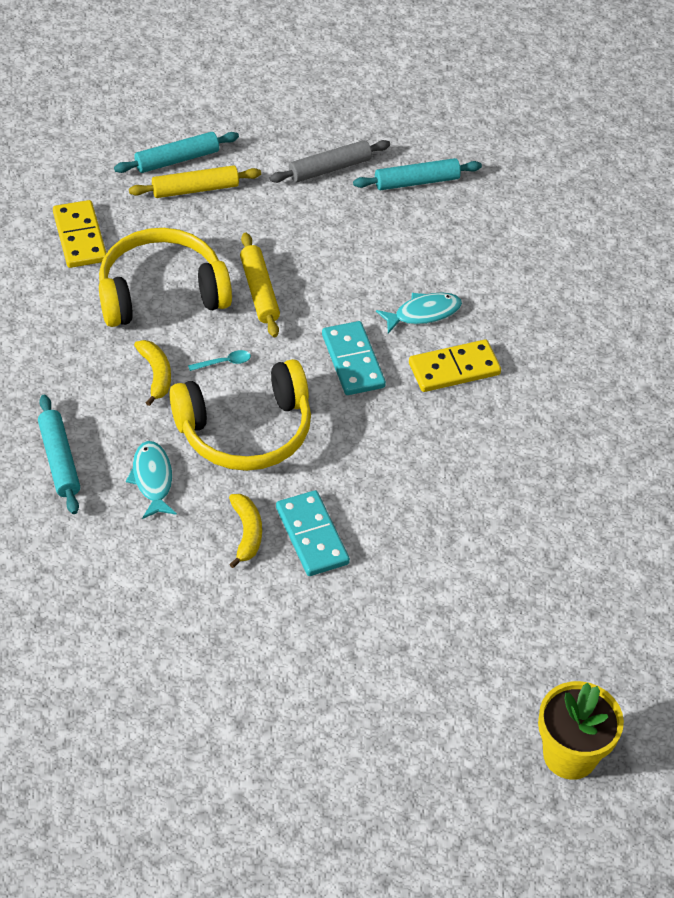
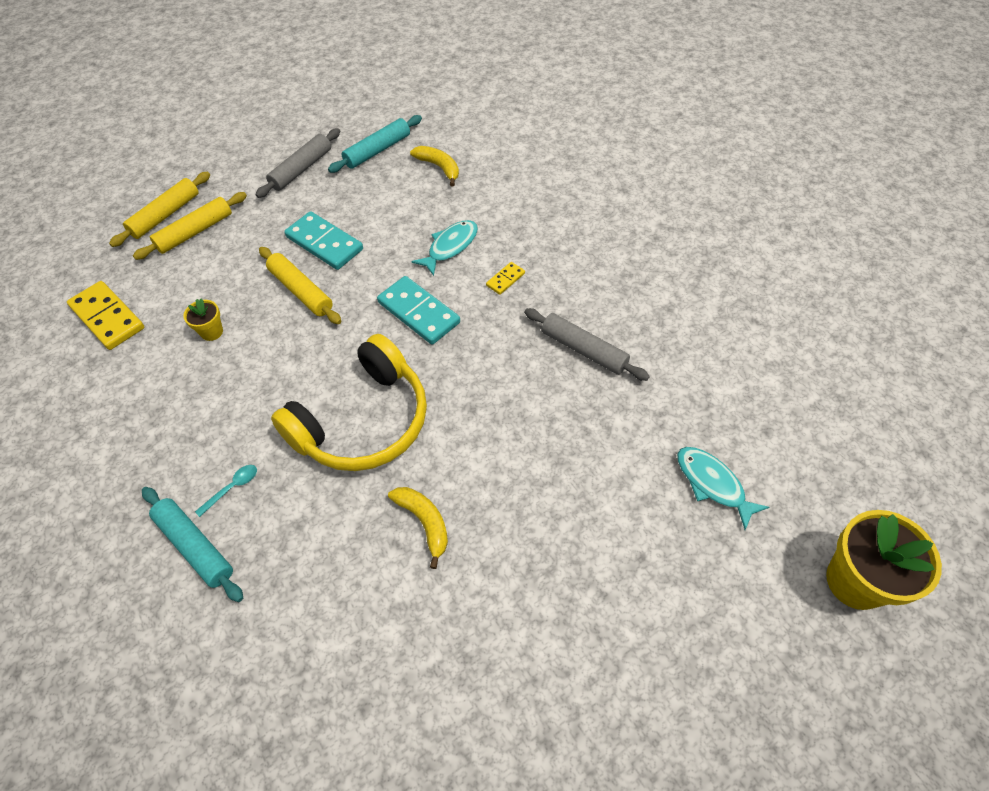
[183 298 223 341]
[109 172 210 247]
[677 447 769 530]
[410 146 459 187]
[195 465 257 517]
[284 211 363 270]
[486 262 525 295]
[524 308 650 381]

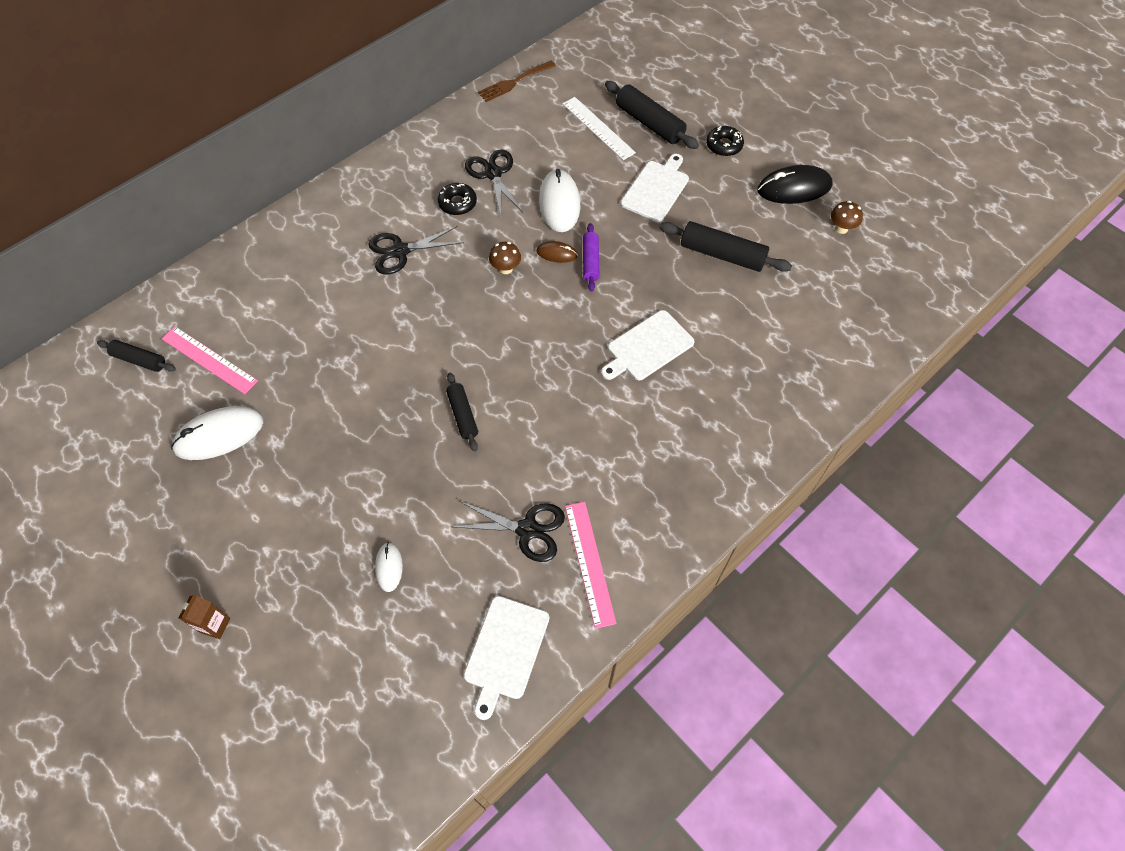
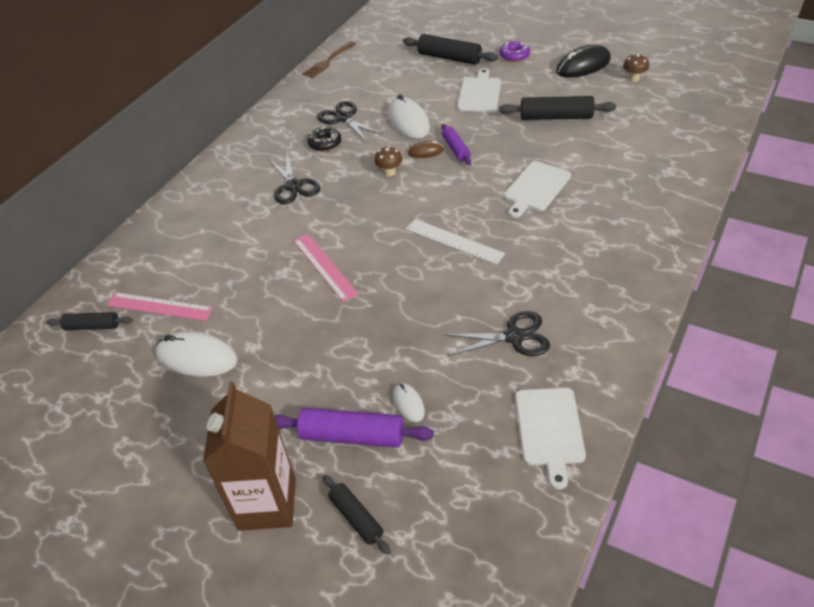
[155 332 238 377]
[203 382 296 531]
[268 153 320 204]
[323 475 391 555]
[406 219 505 265]
[294 234 359 302]
[500 41 530 62]
[275 408 434 448]

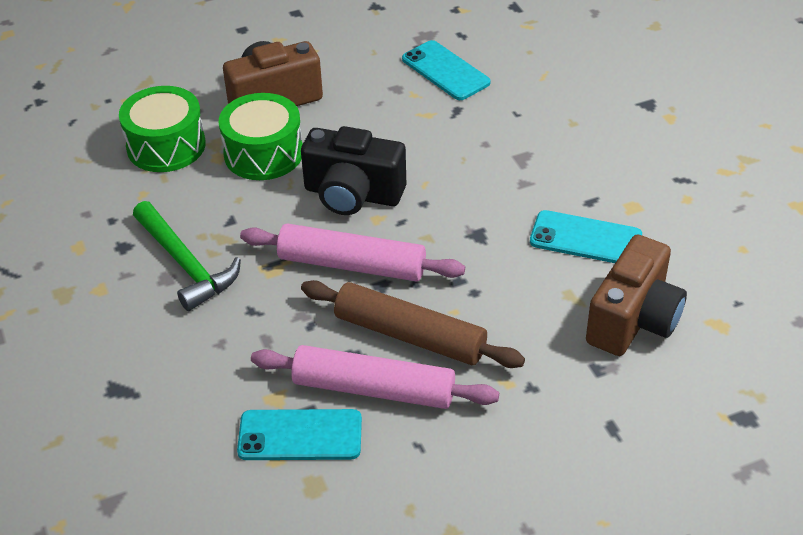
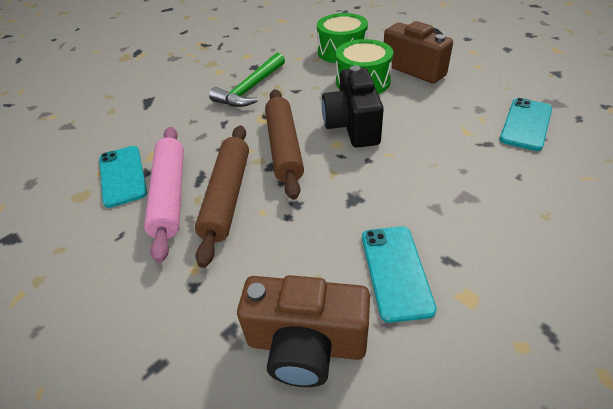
[265 89 304 200]

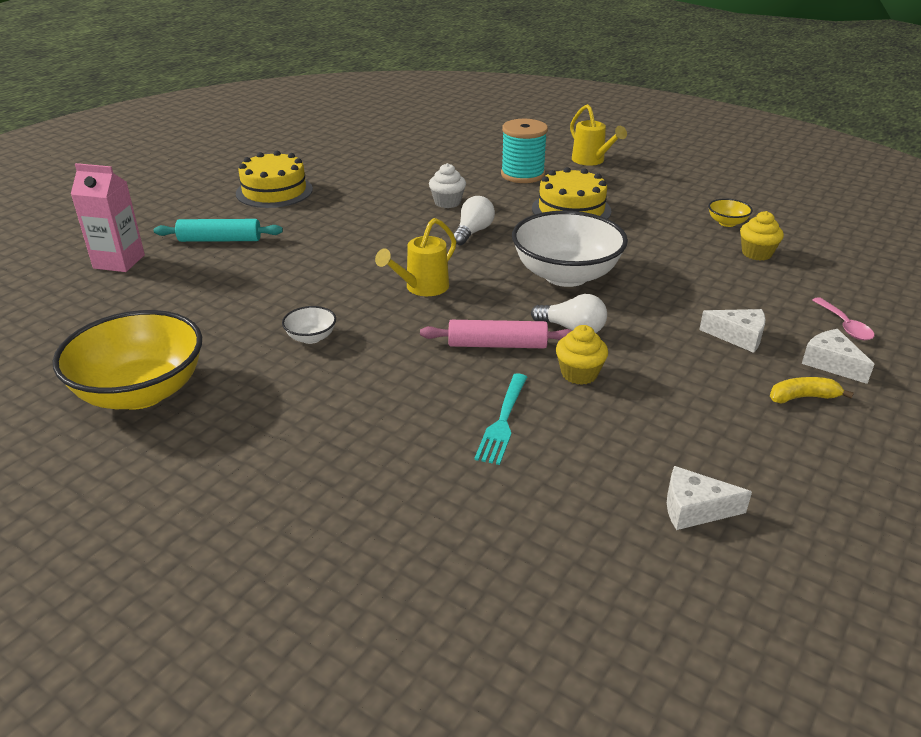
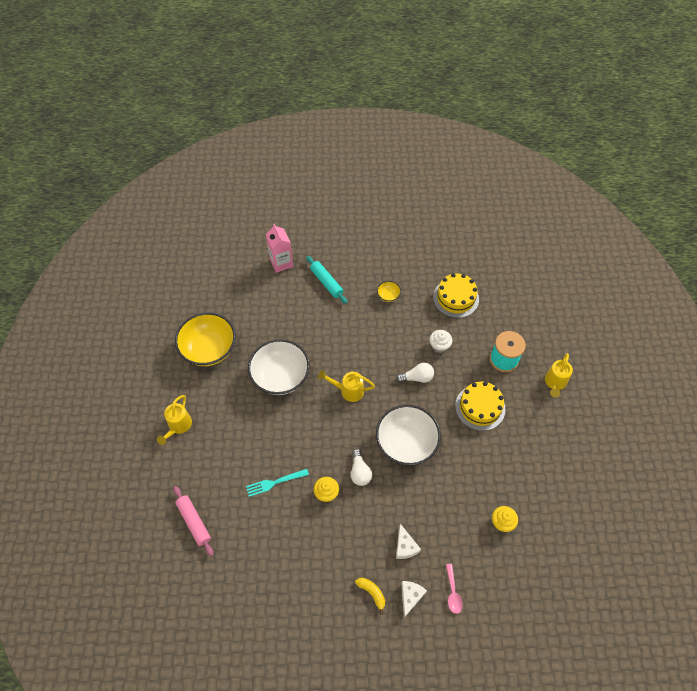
[433 273 479 318]
[248 339 310 395]
[173 486 213 556]
[667 466 752 530] (first image)
[377 281 401 302]
[446 564 463 614]
[157 395 192 445]

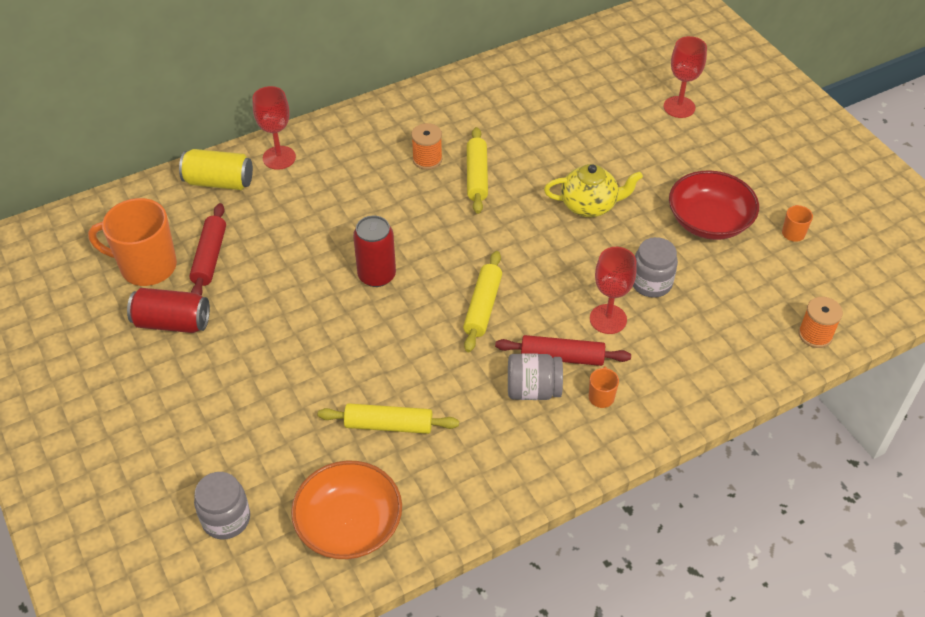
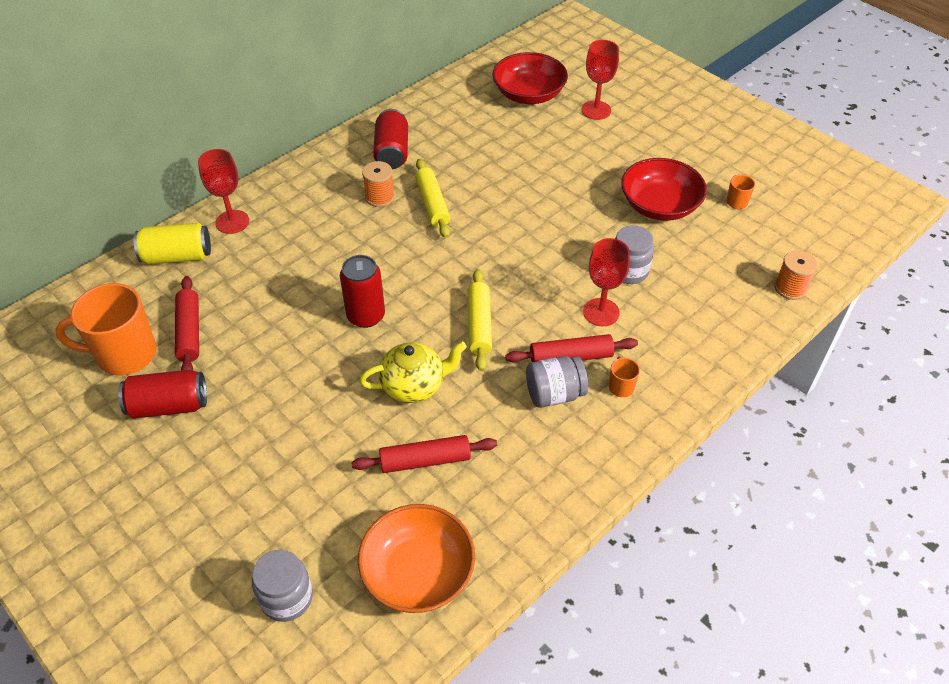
[351 435 497 473]
[359 341 467 403]
[373 109 408 169]
[492 52 568 104]

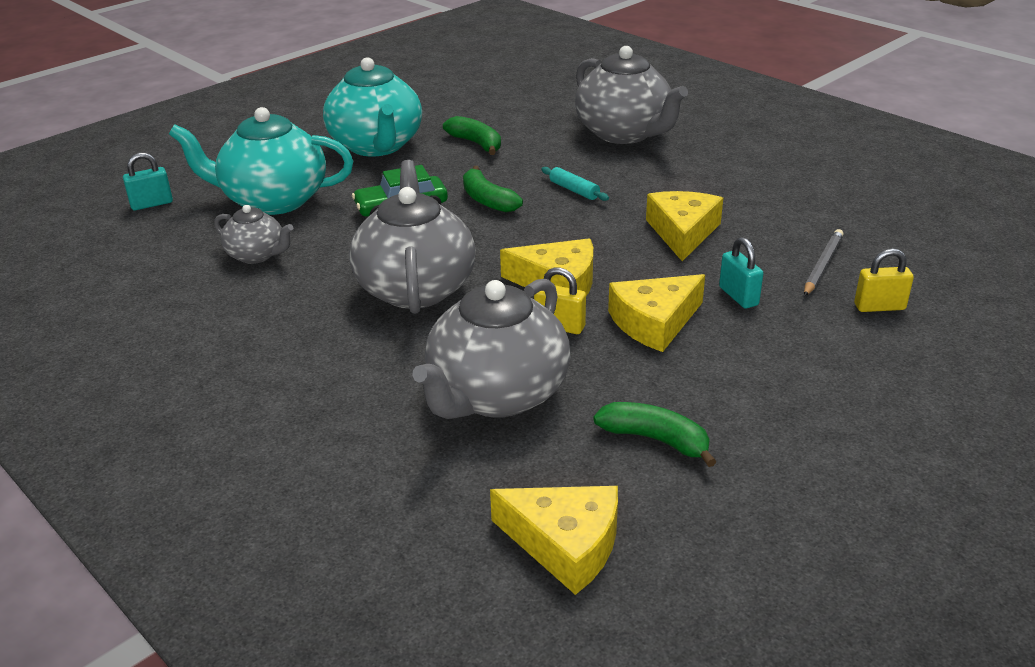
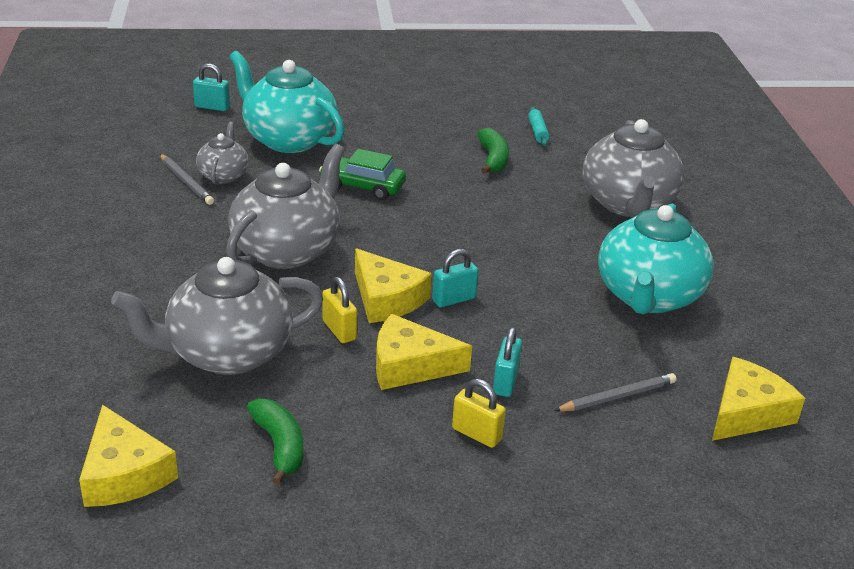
[196 121 249 184]
[598 203 714 314]
[463 166 523 213] (first image)
[528 107 549 146]
[712 357 805 441]
[452 379 506 448]
[160 154 214 205]
[432 249 478 308]

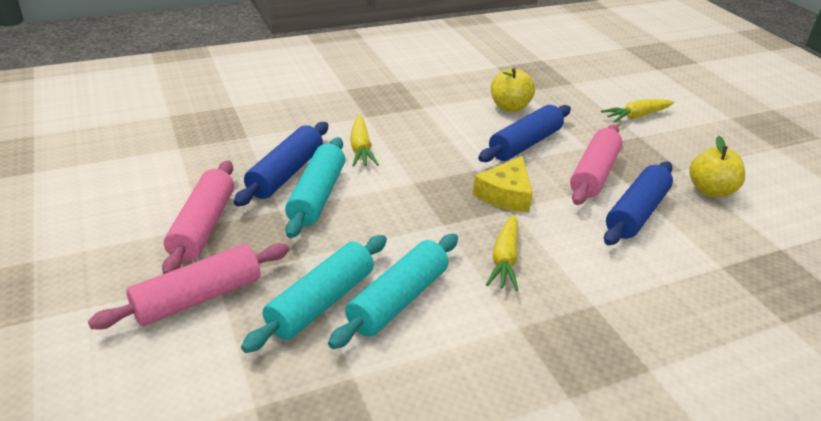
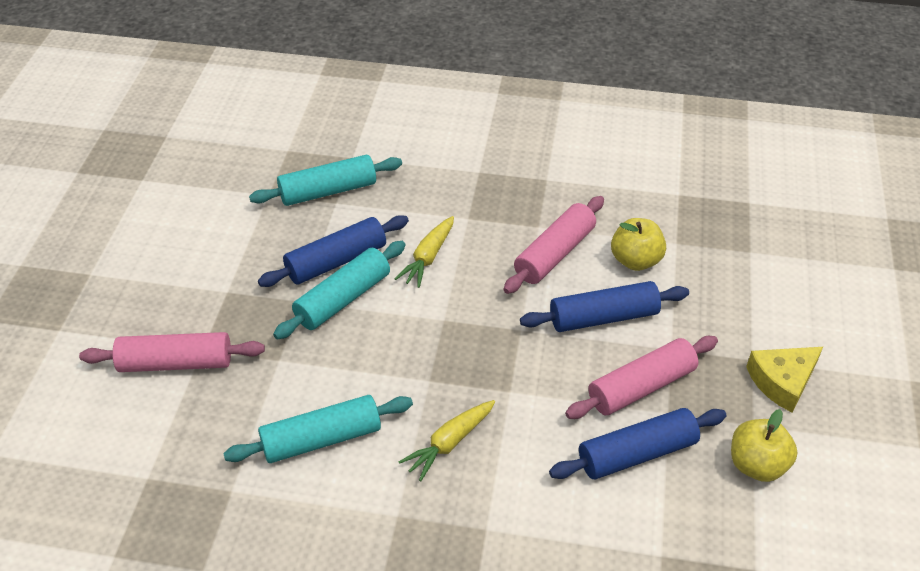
[504 196 604 294]
[249 155 402 206]
[746 347 823 412]
[601 99 674 122] (first image)

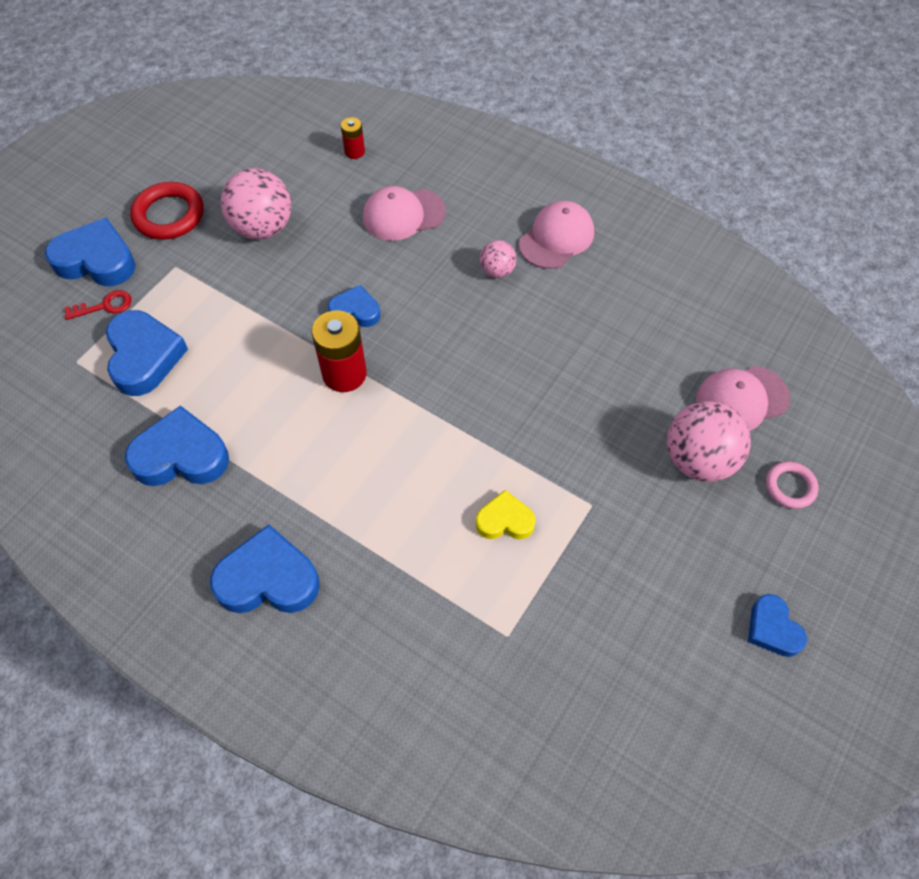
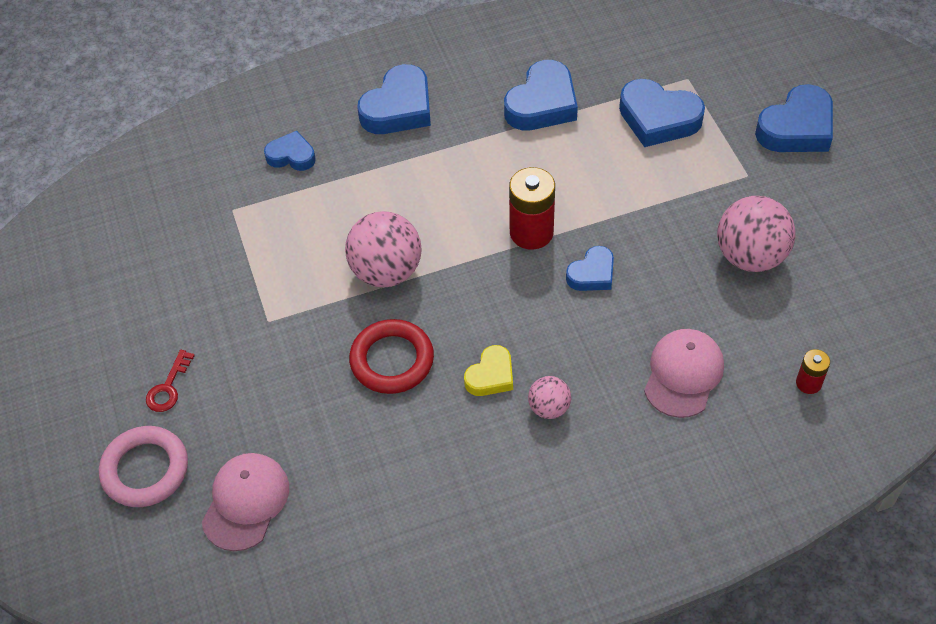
[146 350 195 412]
[349 319 434 394]
[464 345 513 396]
[519 201 594 269] (first image)
[345 211 422 288]
[264 131 316 171]
[99 426 188 507]

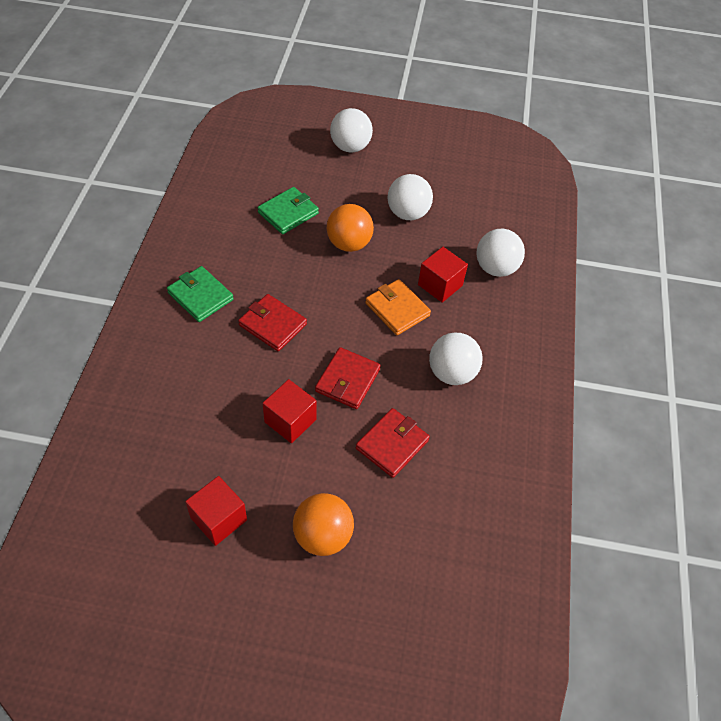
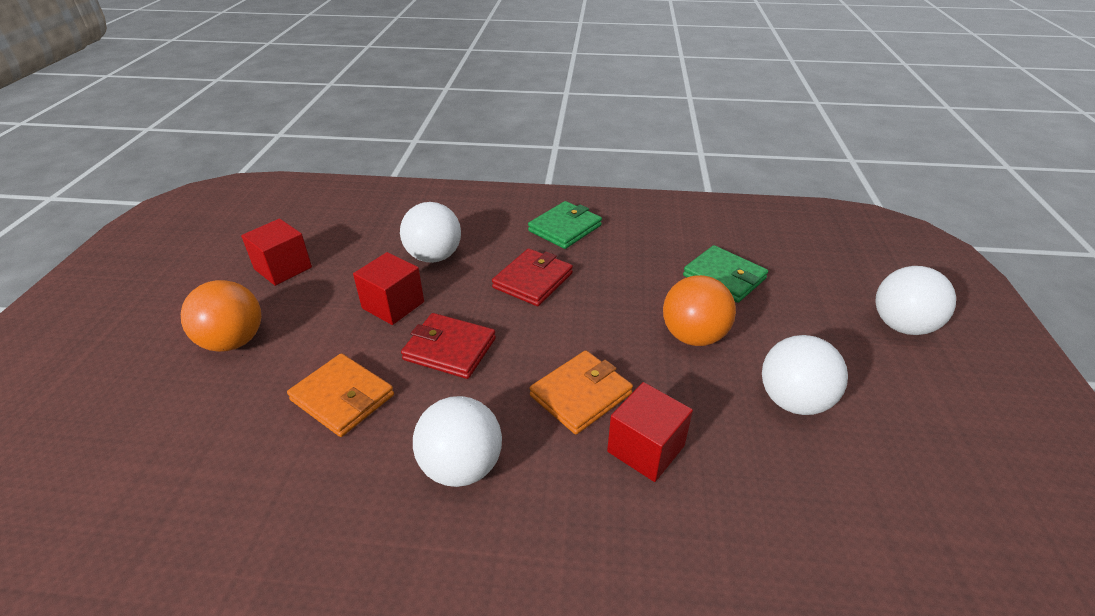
[287 353 394 437]
[400 202 461 263]

